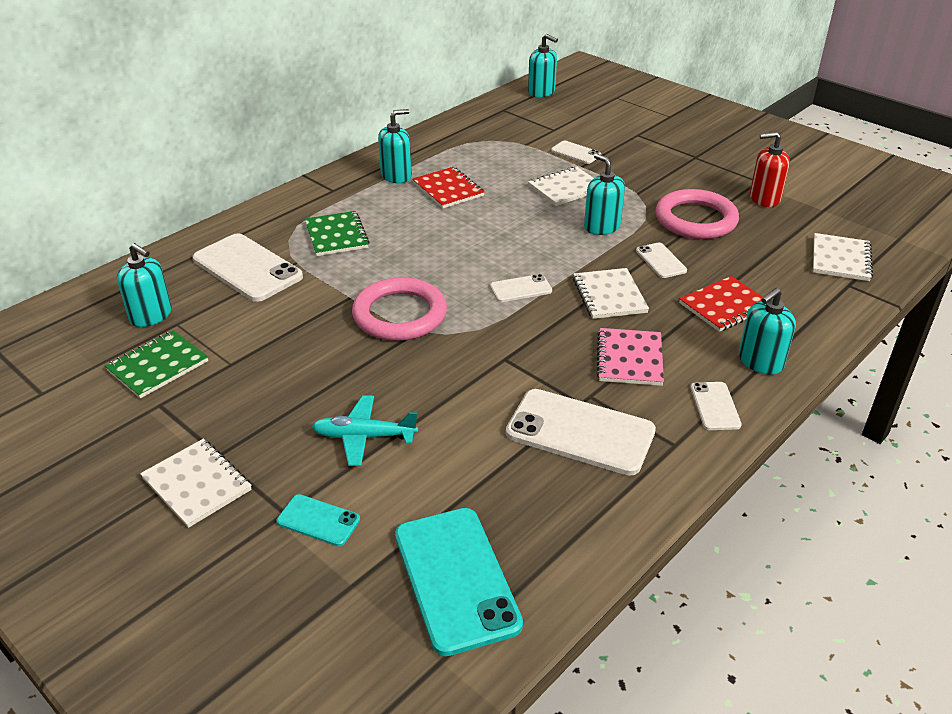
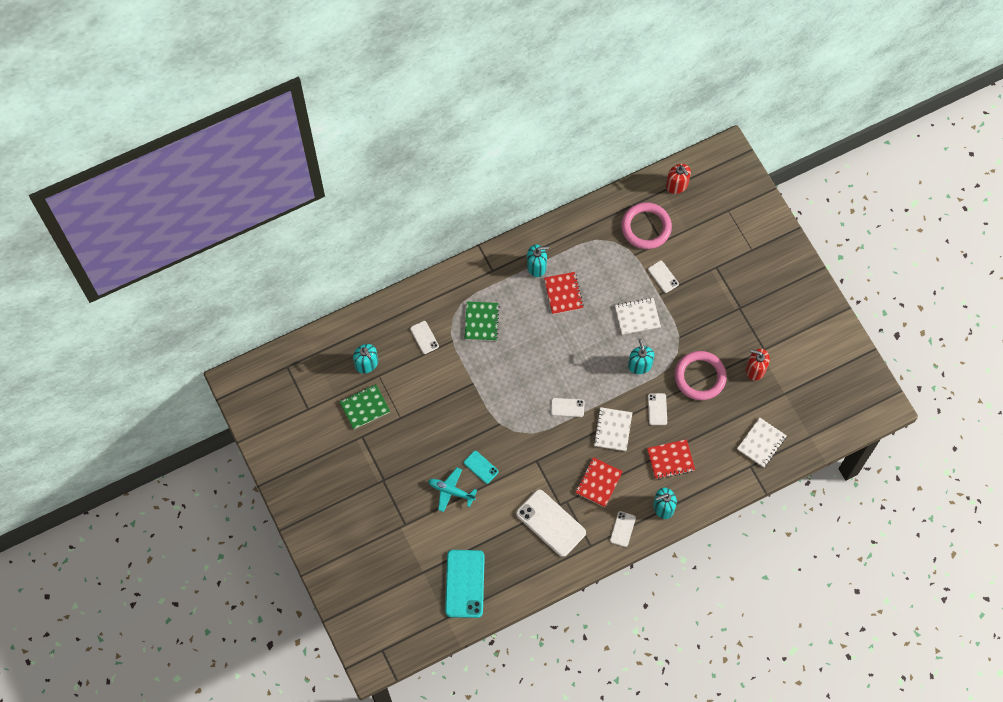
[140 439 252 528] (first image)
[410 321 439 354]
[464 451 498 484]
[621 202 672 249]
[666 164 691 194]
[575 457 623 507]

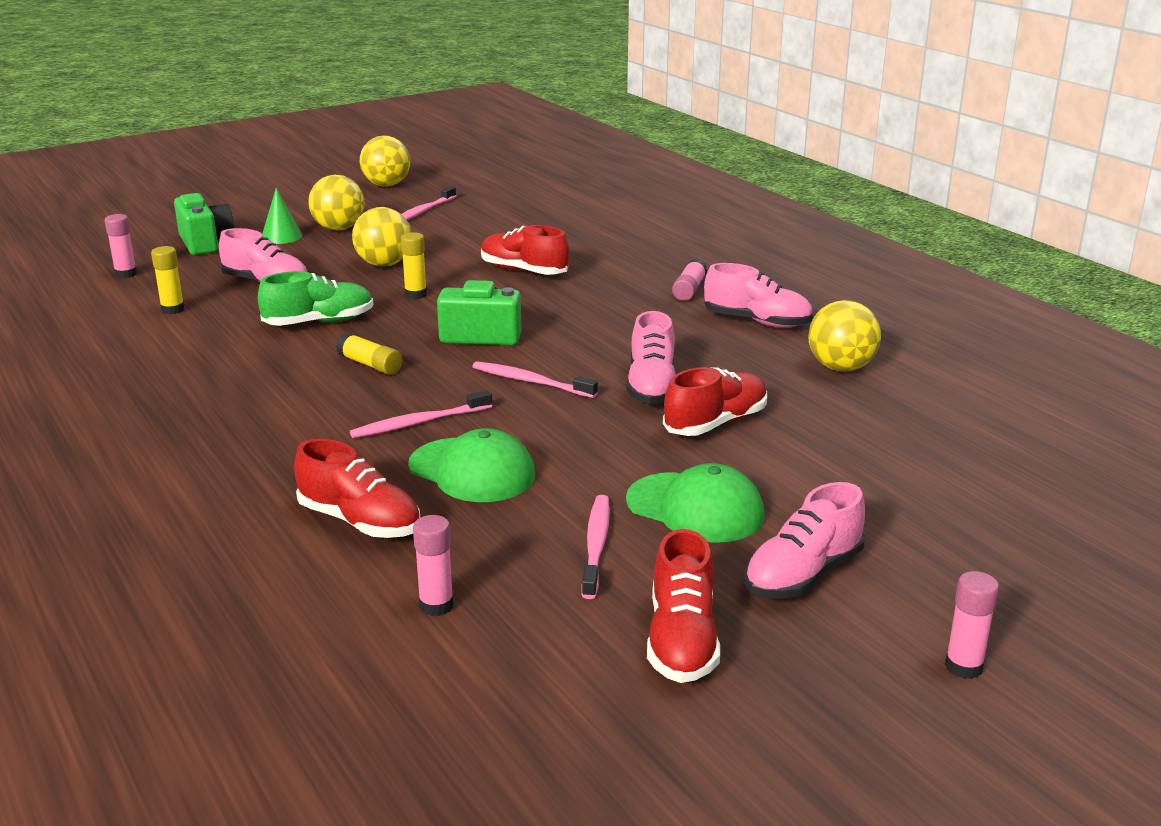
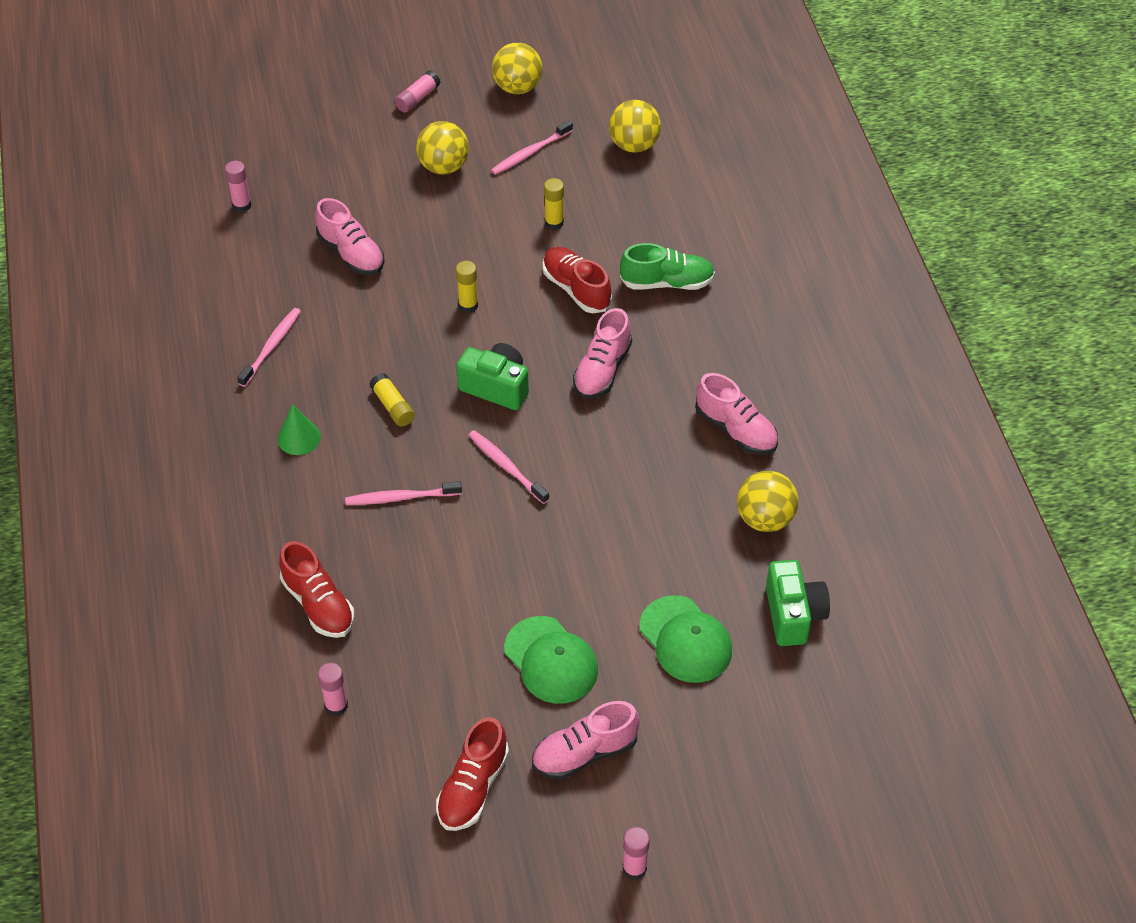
[544 178 564 230]
[766 560 830 646]
[620 243 715 290]
[278 404 321 455]
[609 100 661 153]
[640 595 732 683]
[237 308 301 387]
[573 308 632 399]
[663 367 767 436] (first image)
[394 70 441 113]

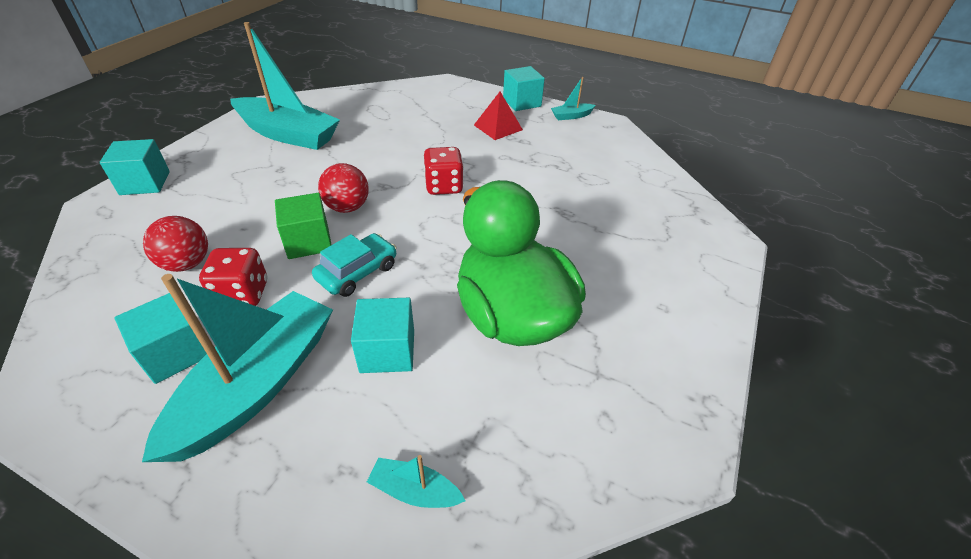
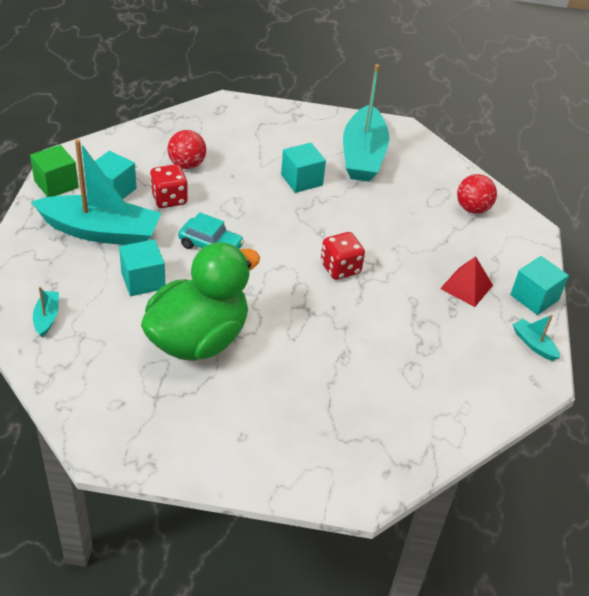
[281 143 326 193]
[30 145 79 197]
[457 174 497 214]

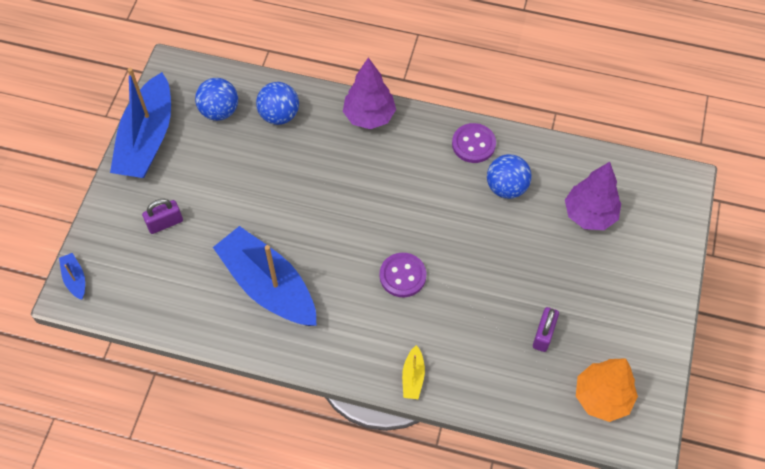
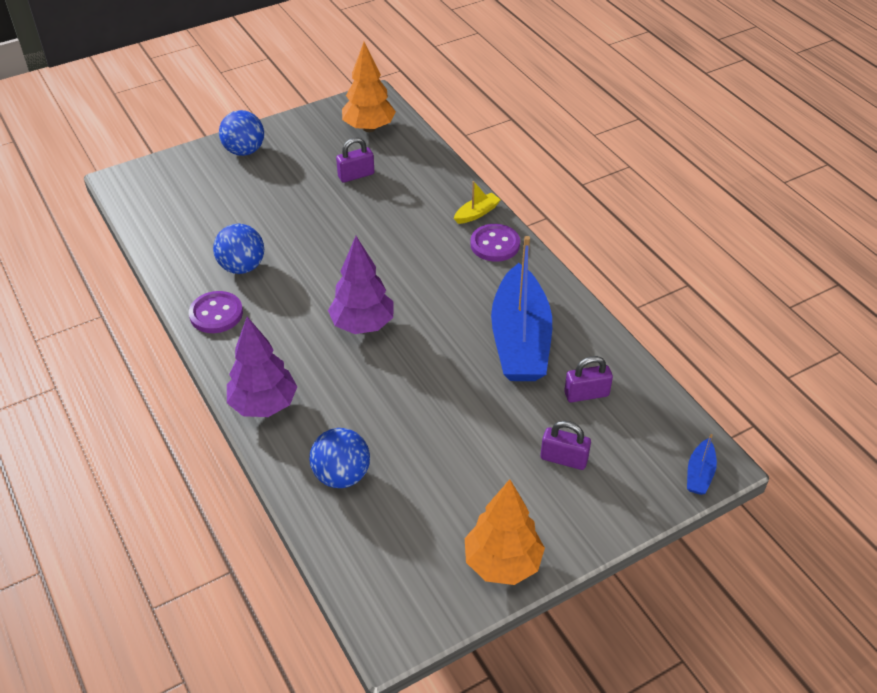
[465 479 545 585]
[219 110 264 156]
[470 224 520 262]
[328 236 393 334]
[564 356 613 403]

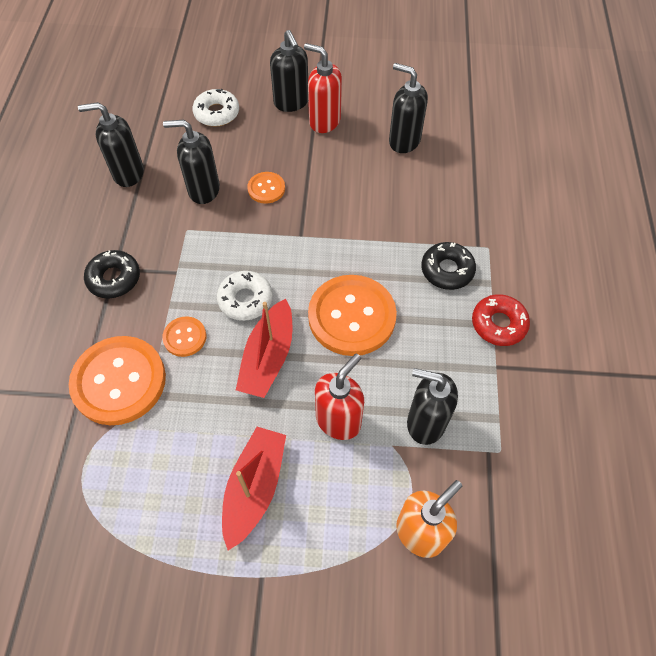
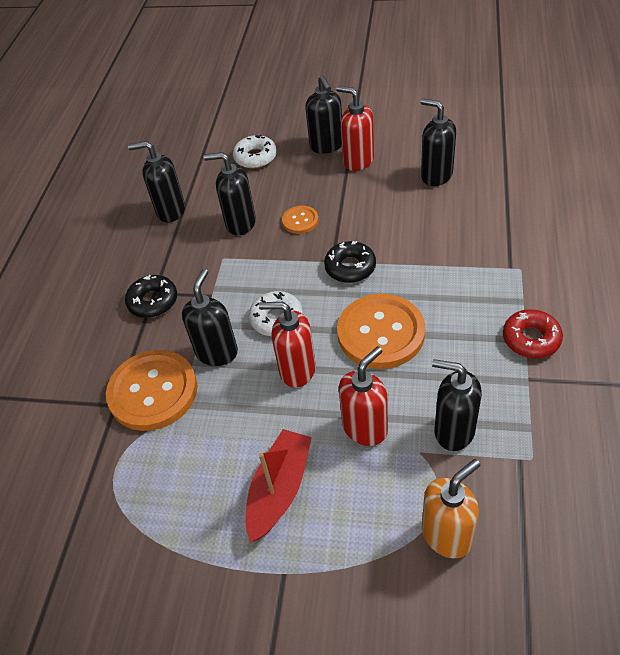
[182 269 238 366]
[259 302 316 388]
[324 241 376 283]

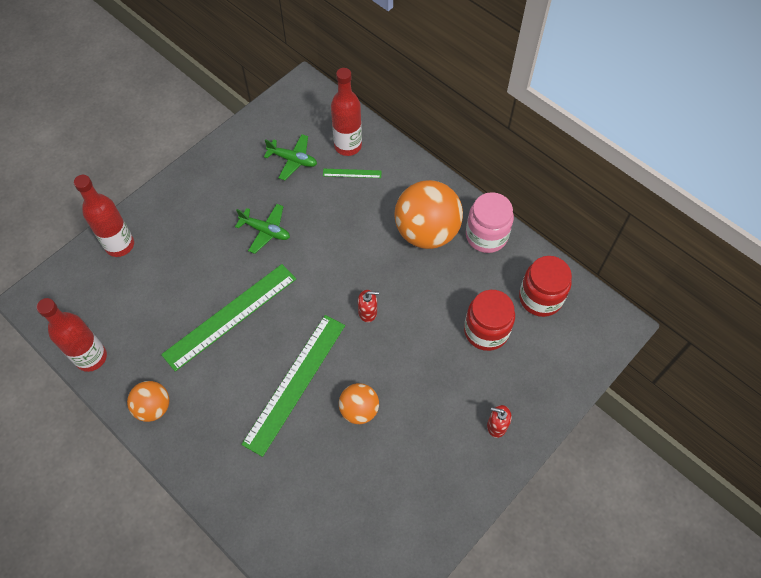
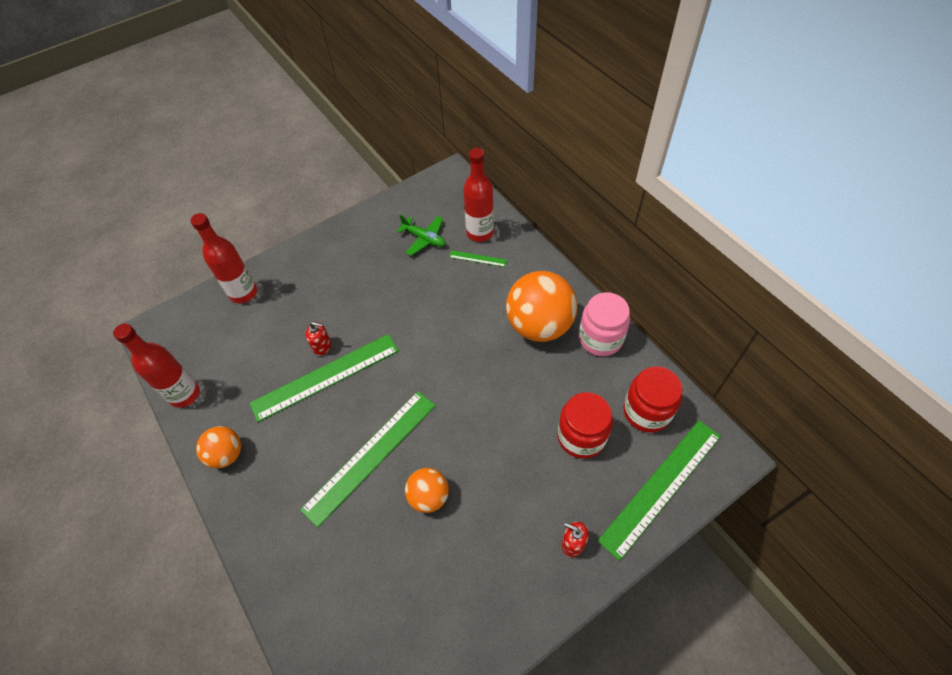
[235 204 290 254] (first image)
[306 322 331 356]
[597 420 721 561]

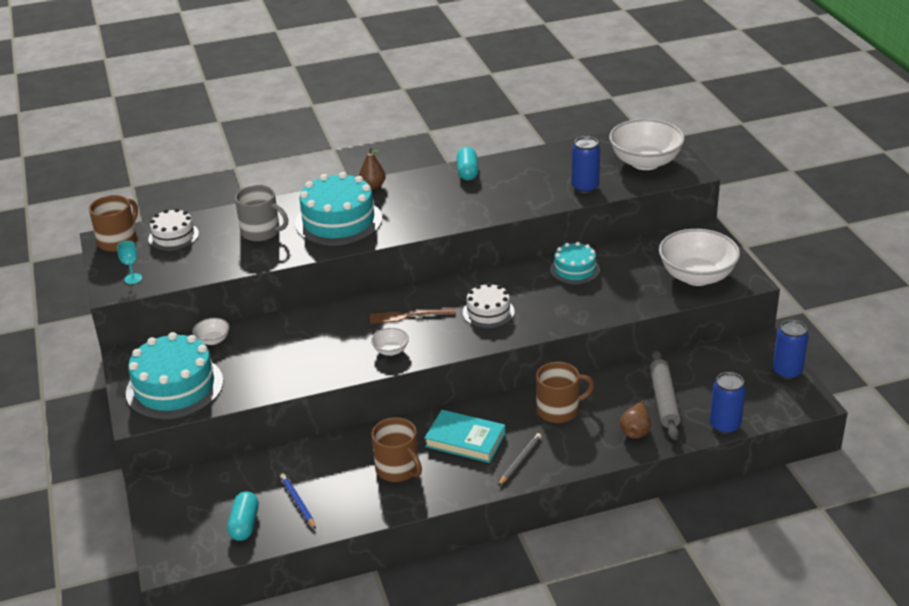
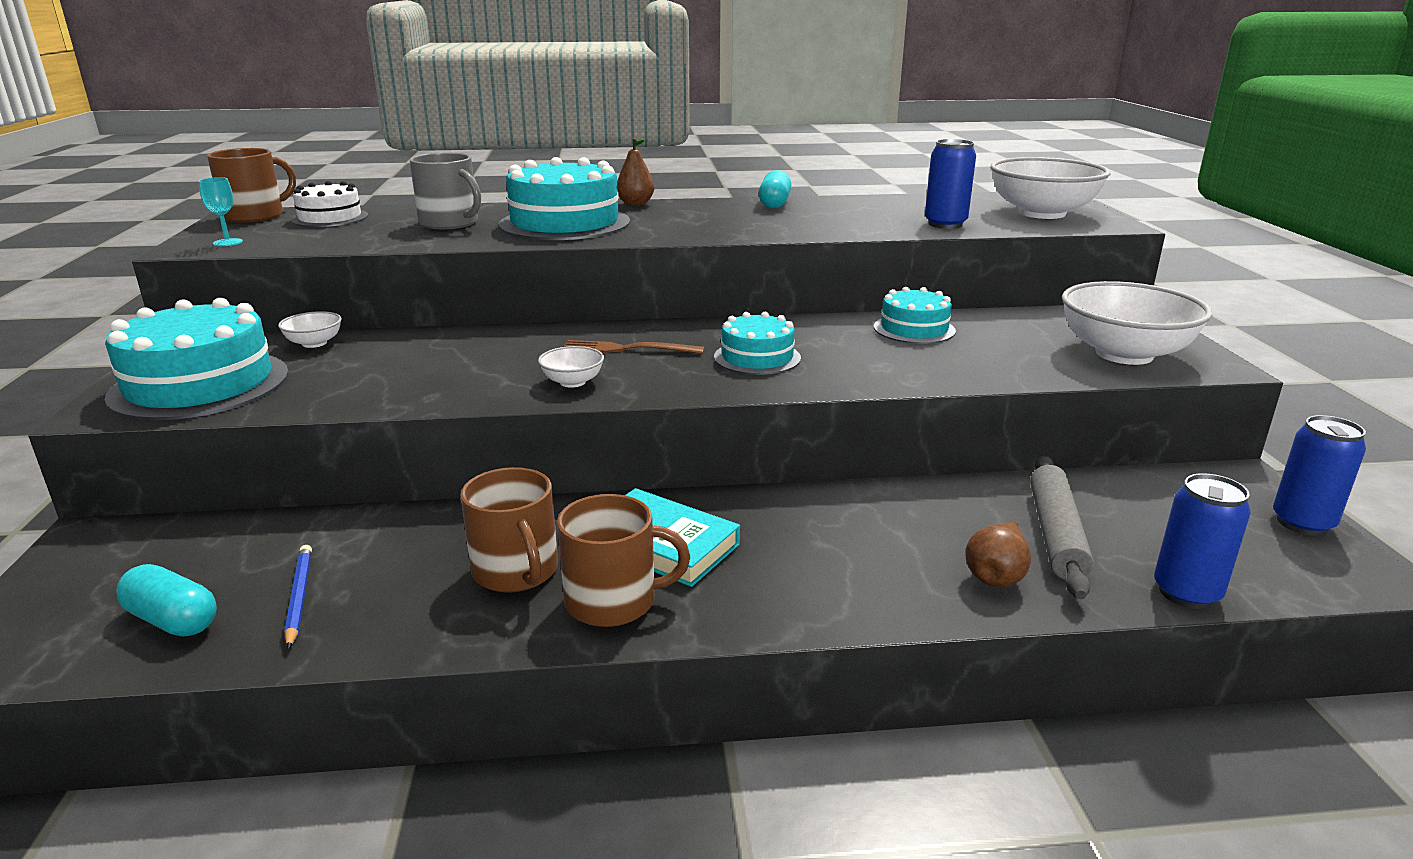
[116 564 217 637]
[714 312 801 375]
[498 433 542 486] (first image)
[557 494 690 627]

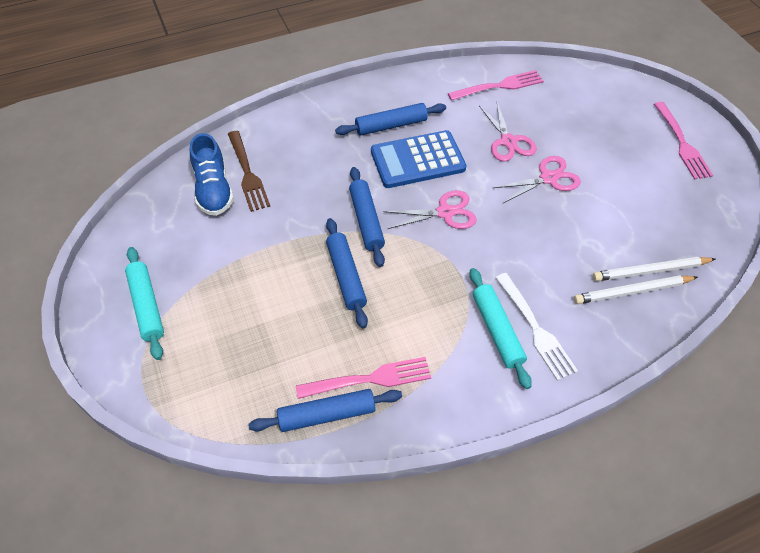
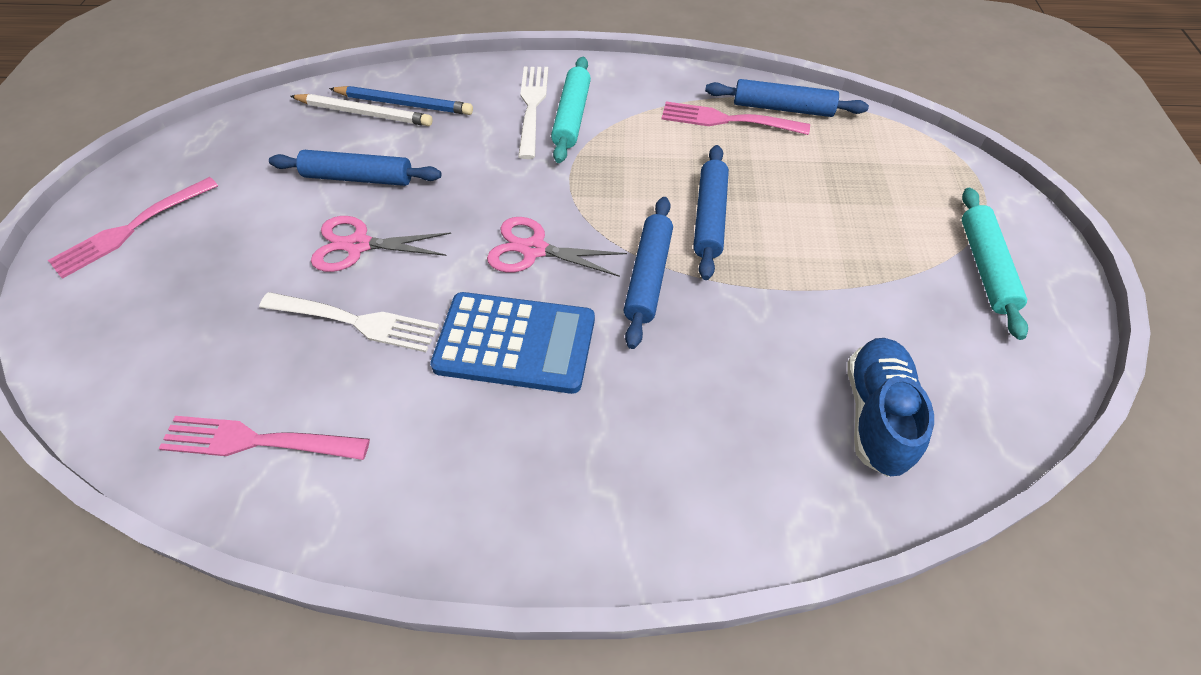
[228 131 270 212] (first image)
[269 150 442 186]
[259 292 439 352]
[329 86 473 115]
[48 177 218 279]

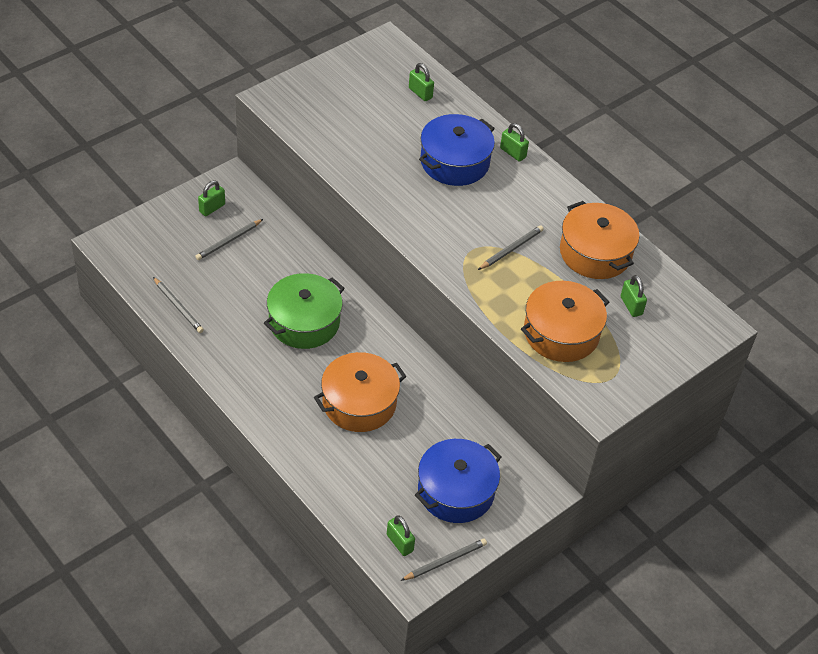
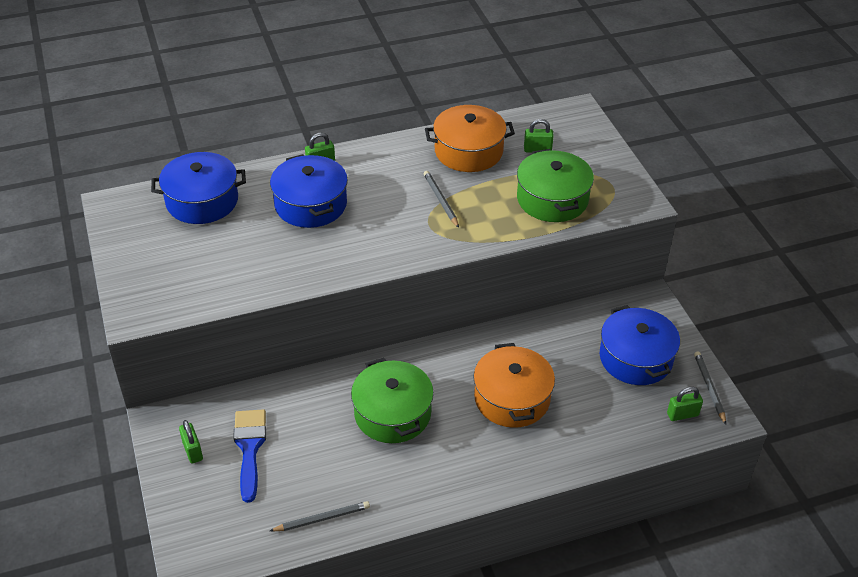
[233 409 266 503]
[151 152 246 224]
[517 149 594 222]

